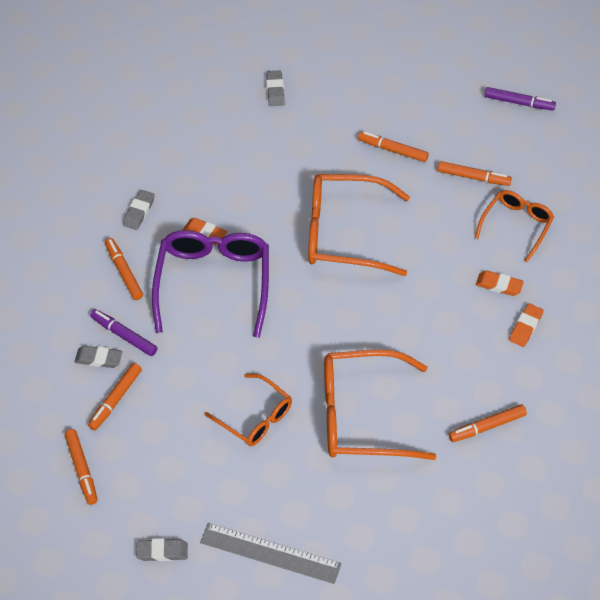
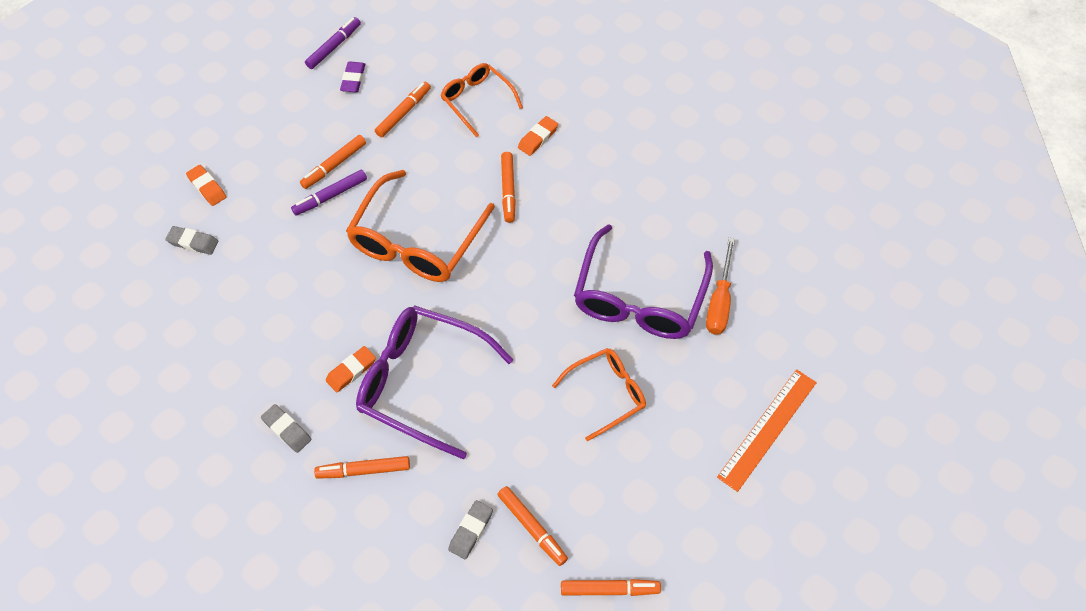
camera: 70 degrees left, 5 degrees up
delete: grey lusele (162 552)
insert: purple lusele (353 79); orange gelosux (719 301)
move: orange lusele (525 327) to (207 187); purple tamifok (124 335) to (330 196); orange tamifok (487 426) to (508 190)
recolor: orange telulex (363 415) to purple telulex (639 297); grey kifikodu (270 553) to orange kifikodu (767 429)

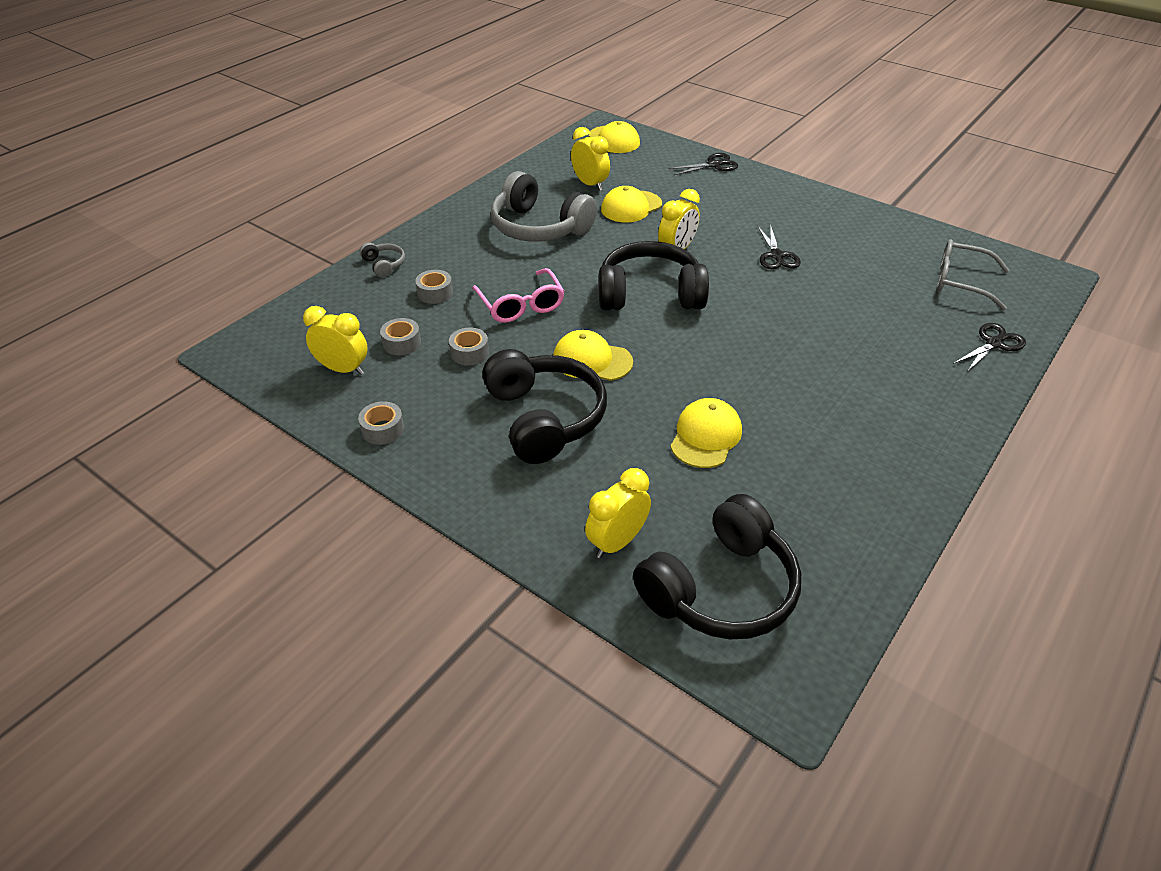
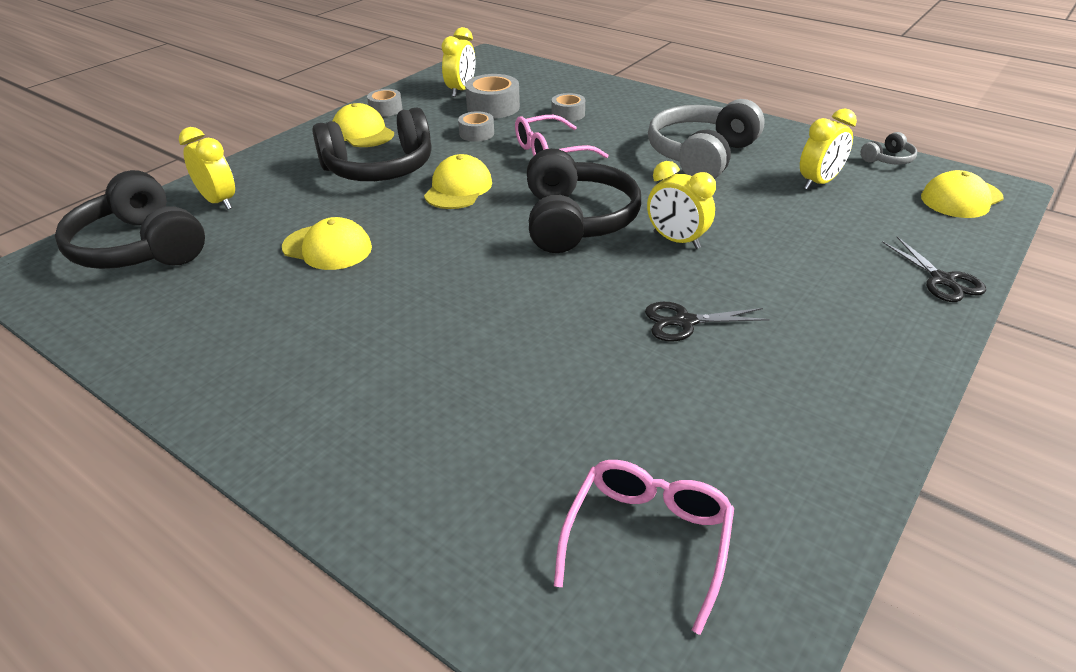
camera: 90 degrees right, 5 degrees down
delete: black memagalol (994 343)
move: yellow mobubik (631 207) to (362 132); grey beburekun (384 265) to (888 159)
recolor: grey telulex (960 282) to pink telulex (647 540)
resize: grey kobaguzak (402 343) = (493 107) x1.61

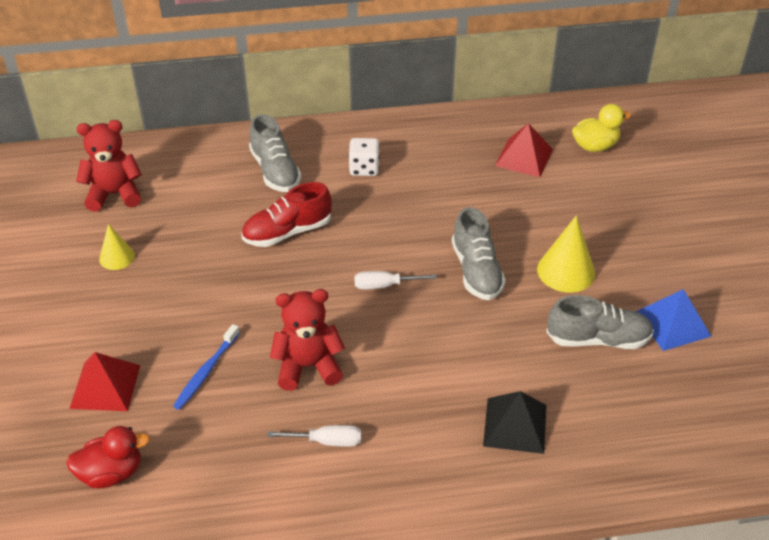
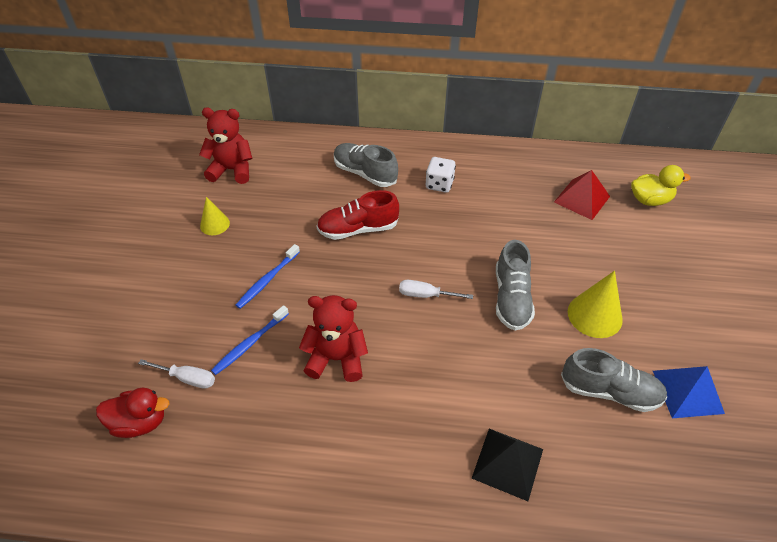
camera: 15 degrees right, 5 degrees up
delete: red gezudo (105 386)
insert: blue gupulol (267 280)
move: white gelosux (326 441) to (187 378)
rotate: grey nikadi (275 171) = (365 173) 135 degrees clockwise

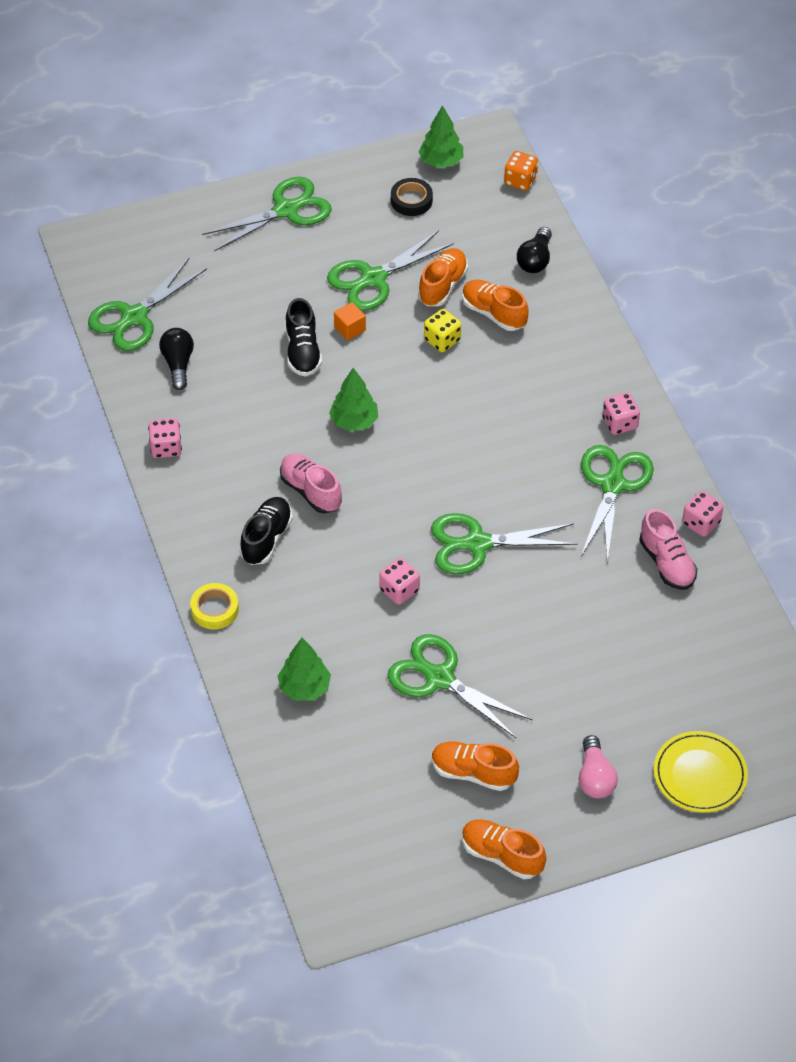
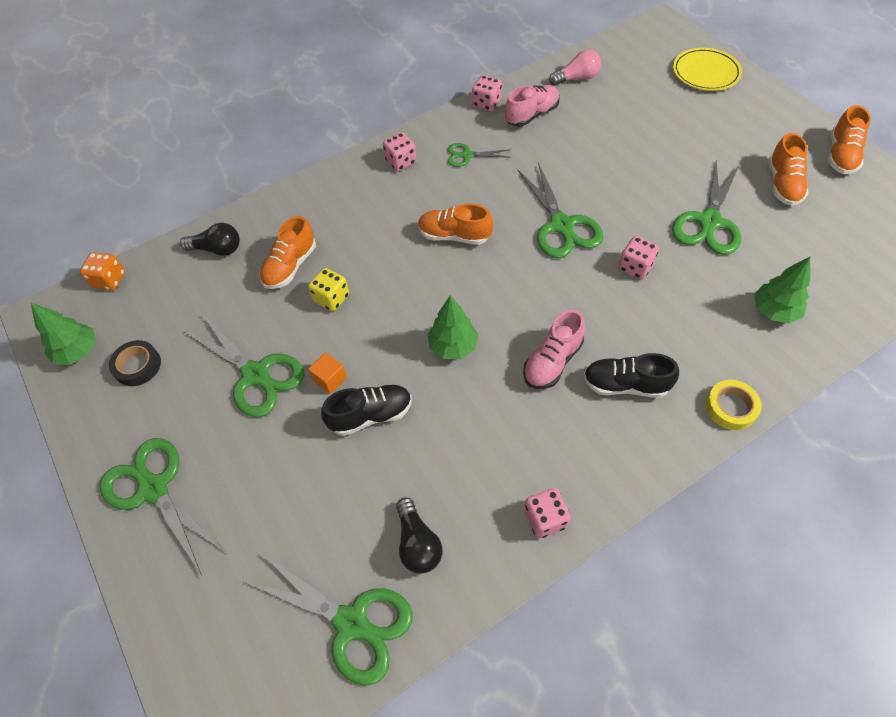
camera: 100 degrees left, 5 degrees up
move: orange nikadi (442 286) to (454 236); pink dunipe (595 777) to (577 78)
rotate: black dunipe (178 364) = (417 543) 90 degrees counterclockwise
resize: green memagalol (612 485) = (467 155) x0.54

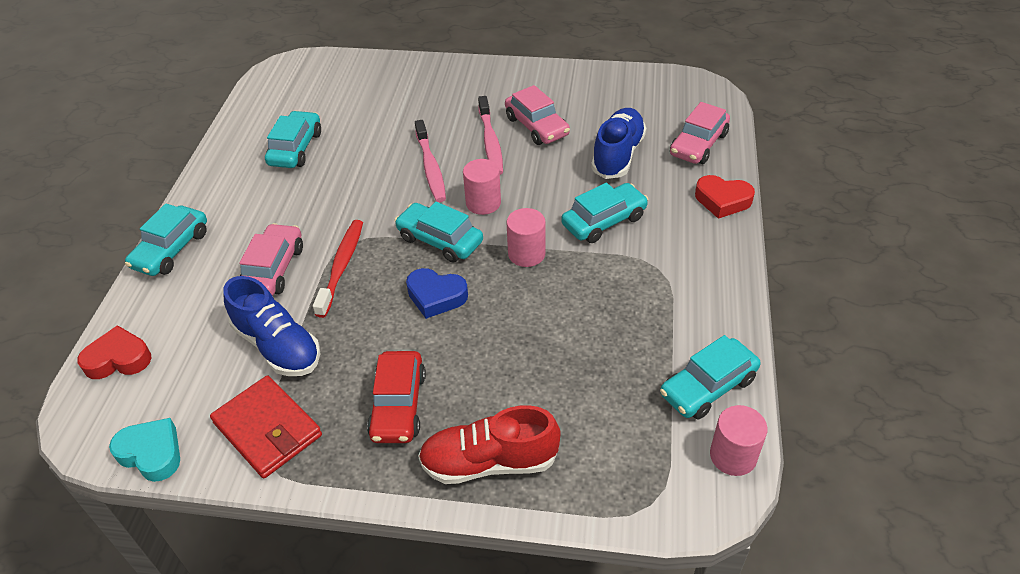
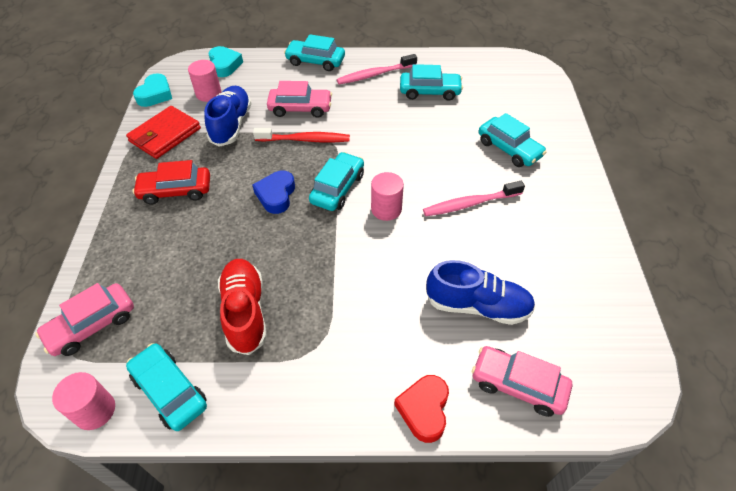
camera: 80 degrees right, 5 degrees up
move: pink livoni (537 126) to (92 325); pink gupulol (430 167) to (375 74); turquoise livoni (604 221) to (509 149); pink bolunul (526 254) to (208 94); red nikadi (489 462) to (245 312)
recolor: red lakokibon (118 359) to turquoise lakokibon (224 65)
rotate: blue nikadi (278 346) = (231 125) 150 degrees clockwise

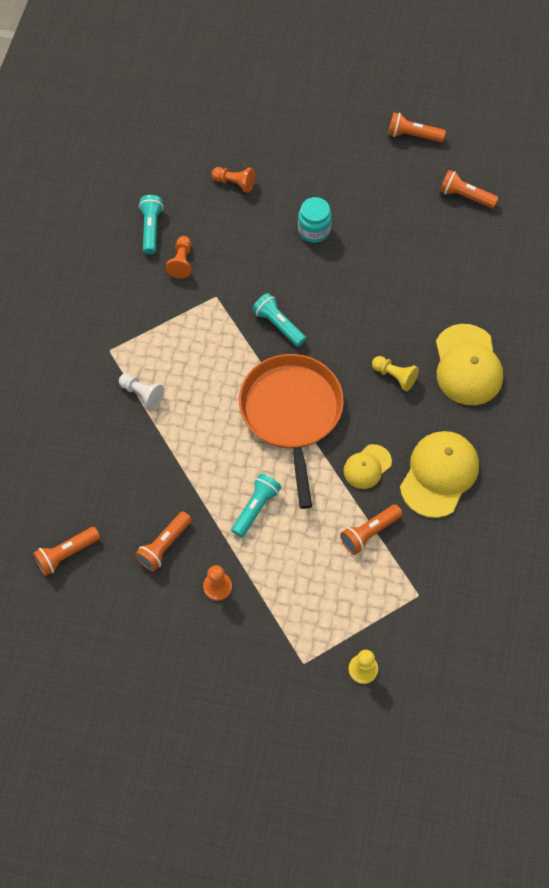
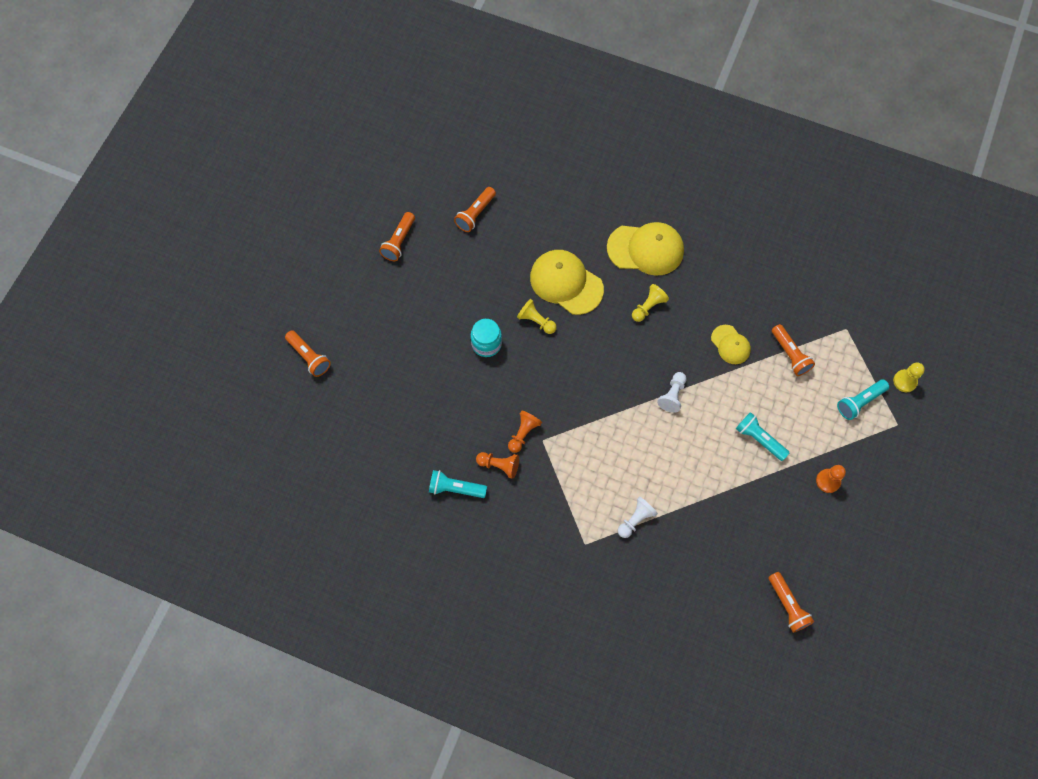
camera: 80 degrees left, 5 degrees up
insert: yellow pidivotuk (536 321)
move: orange pidivotuk (234 183) to (523 433); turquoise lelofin (278 325) to (859 402); yellow mobubik (439 474) to (566 283); orange lelofin (164 546) to (309 357)
replace: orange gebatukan (291 413) to white pidivotuk (672 395)

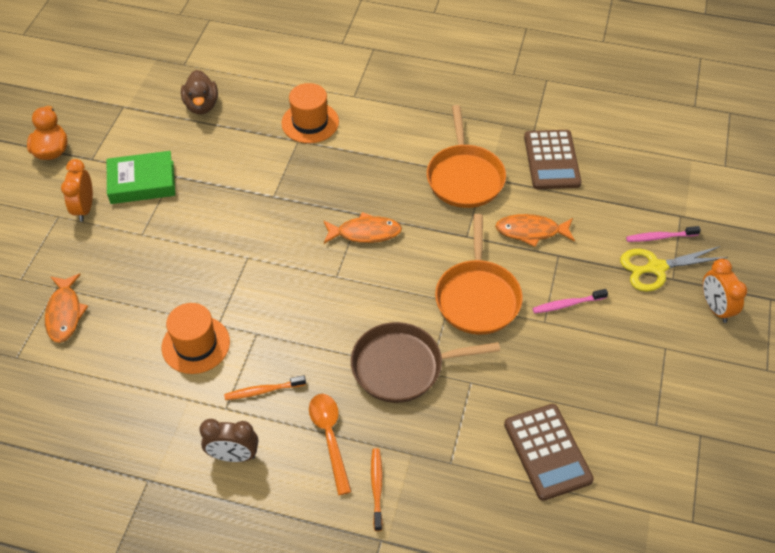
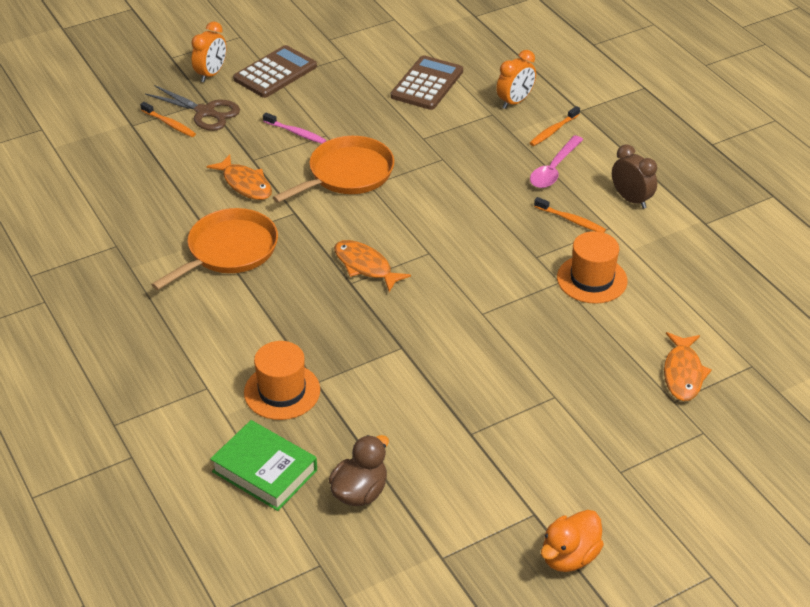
camera: 135 degrees left, 10 degrees down
delete: brown gebatukan (402 367)
move: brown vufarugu (552 160) to (275 73); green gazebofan (142 182) to (265 471); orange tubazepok (84 208) to (515 102)
recolor: pink gupulol (660 237) to orange gupulol (169 124); yellow memagalol (655 268) to brown memagalol (205 112); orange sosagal (330 437) to pink sosagal (554 169)
rotate: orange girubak (65 313) = (683 373) 150 degrees clockwise

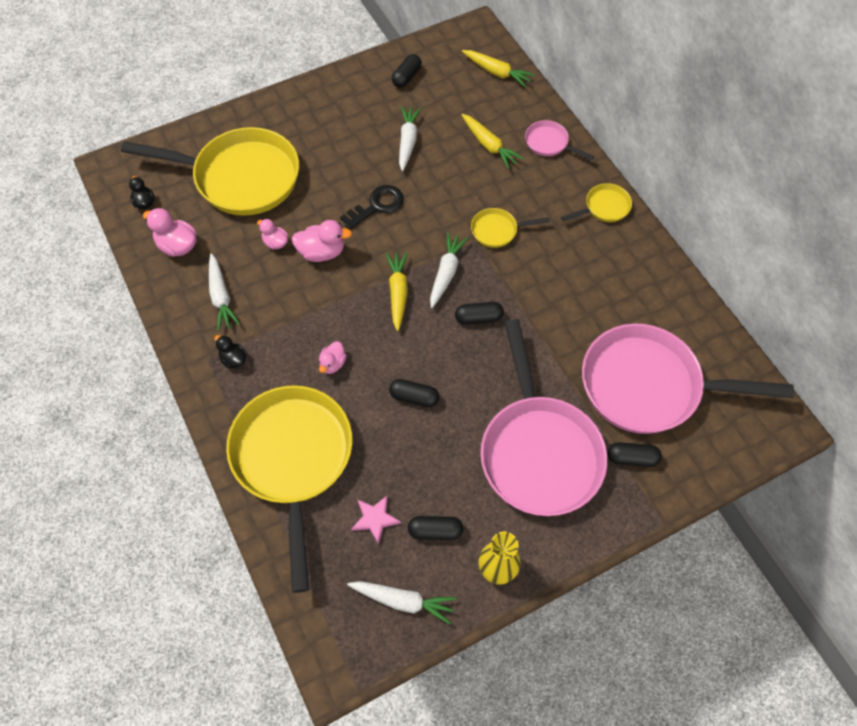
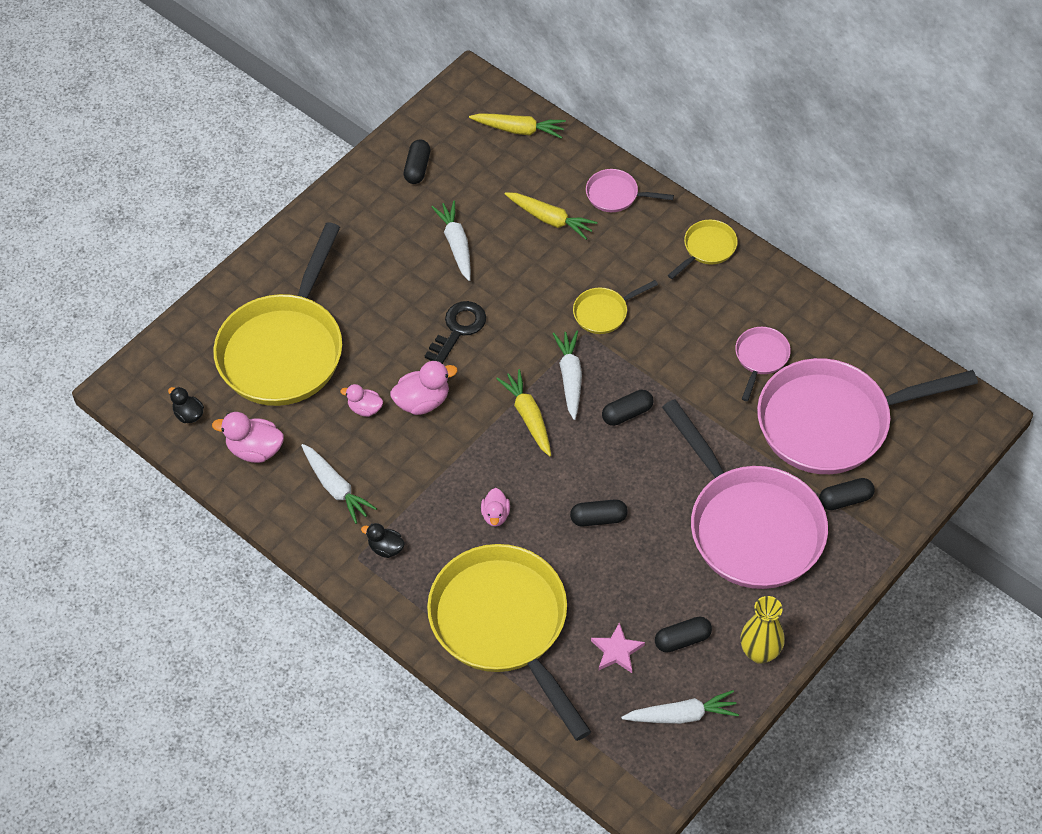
camera: 20 degrees left, 5 degrees down
insert: pink gebatukan (760 358)
rotate: yellow gebatukan (240 177) = (284 349) 120 degrees clockwise

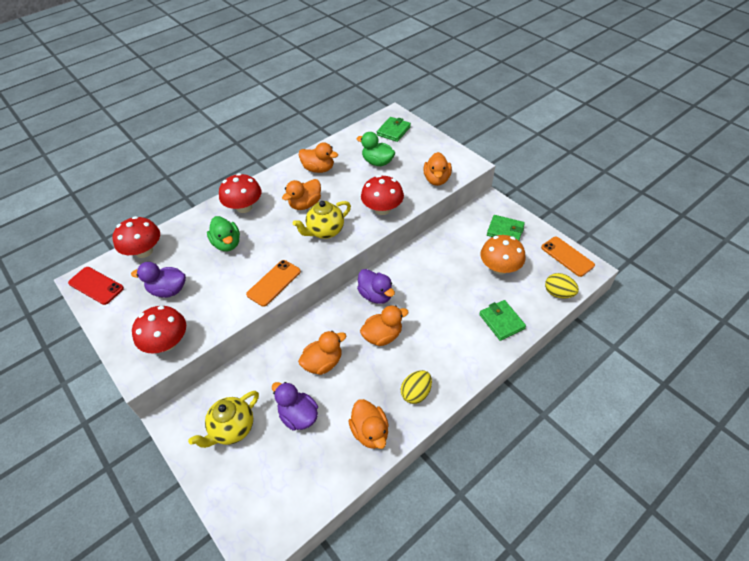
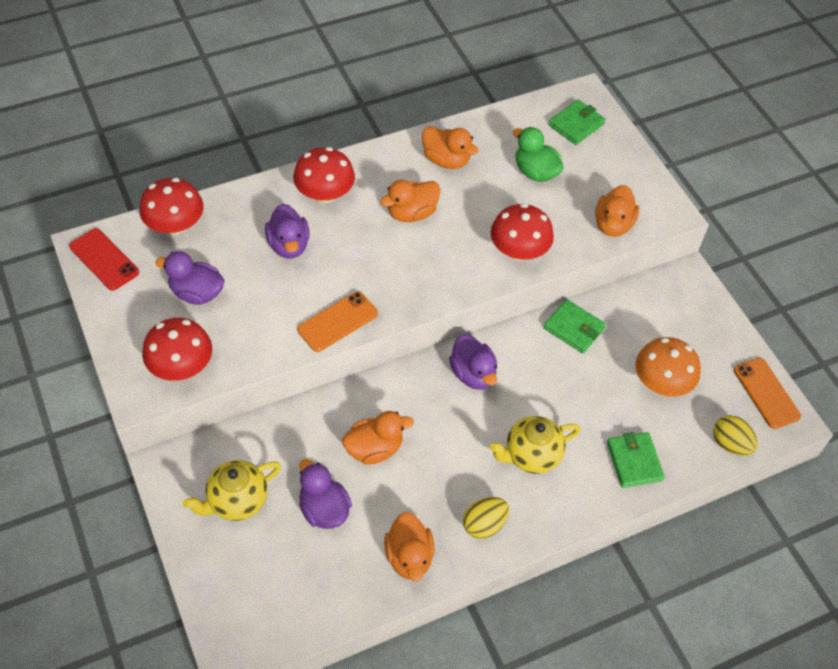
camera: 10 degrees right, 5 degrees up
delete: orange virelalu (382 336)
move: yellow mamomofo (325 231) to (531 456); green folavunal (505 230) to (574 328)
recolor: green virelalu (227 244) to purple virelalu (288 245)

